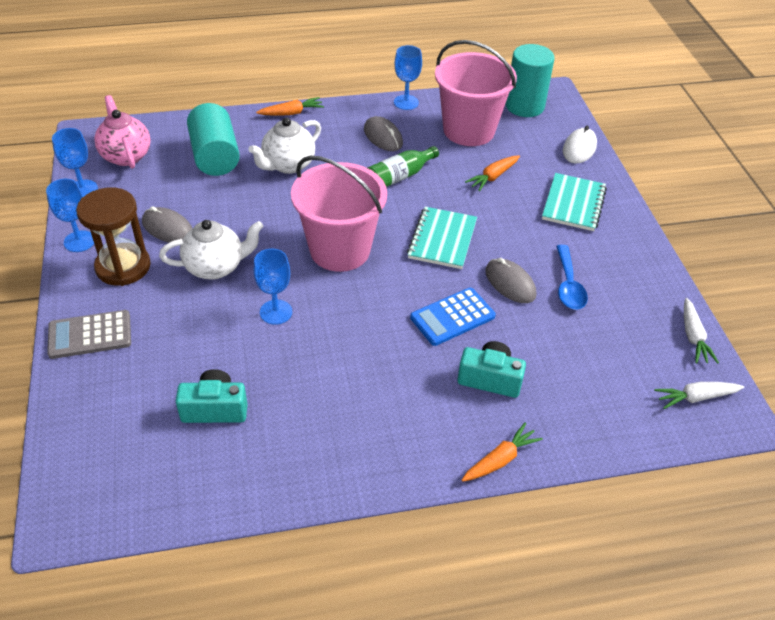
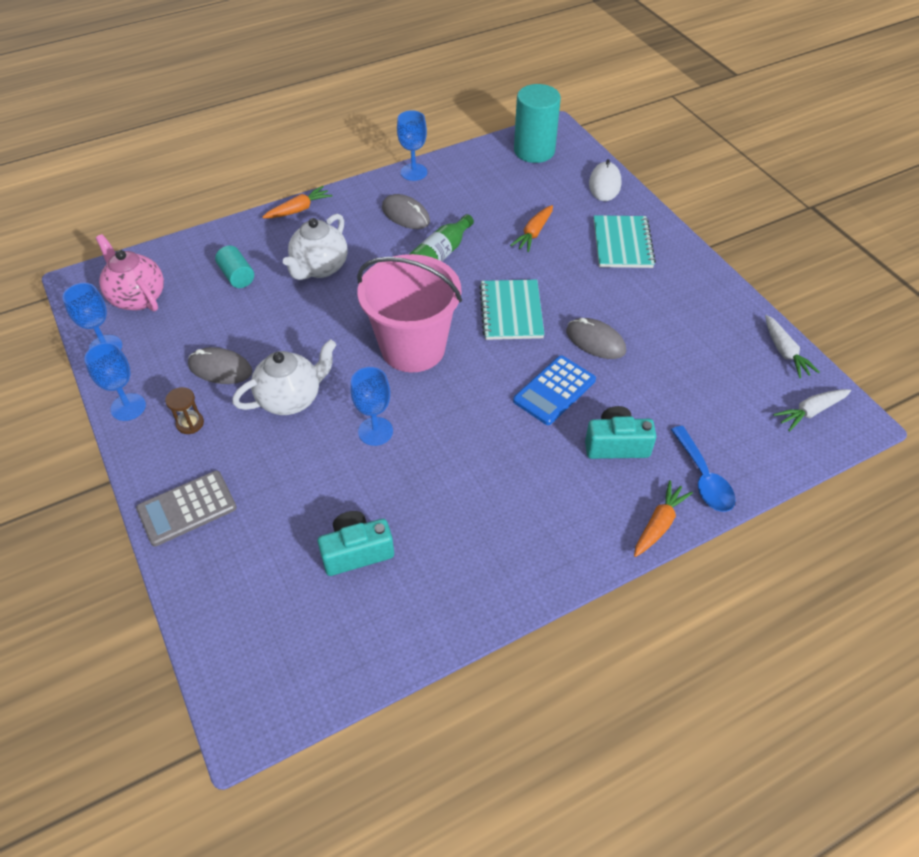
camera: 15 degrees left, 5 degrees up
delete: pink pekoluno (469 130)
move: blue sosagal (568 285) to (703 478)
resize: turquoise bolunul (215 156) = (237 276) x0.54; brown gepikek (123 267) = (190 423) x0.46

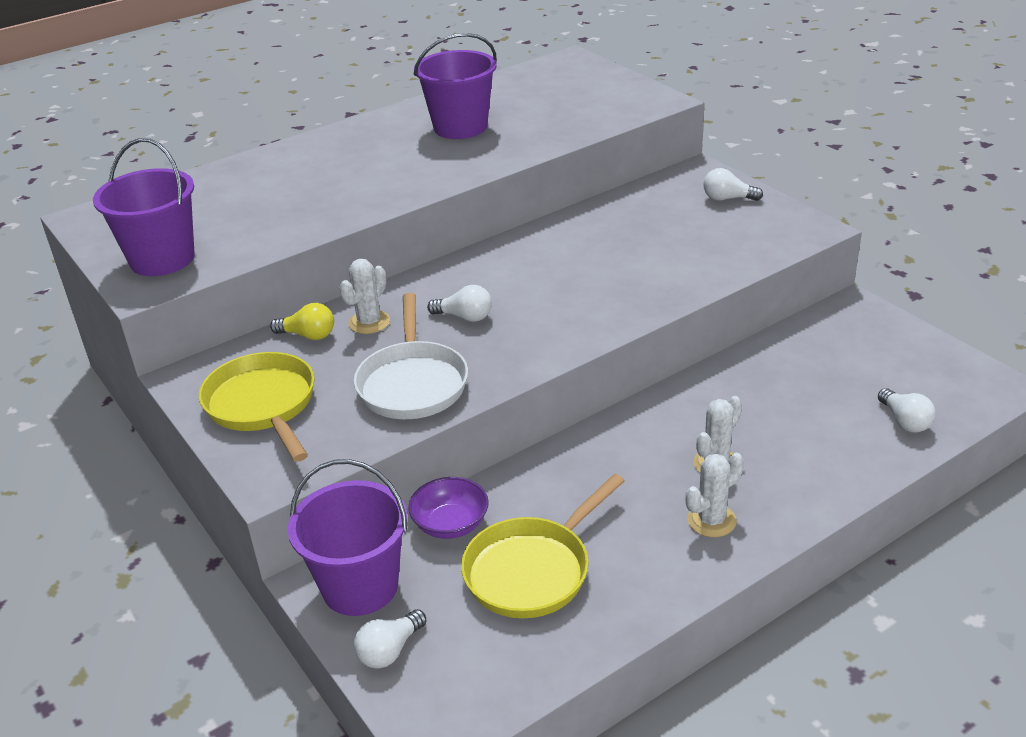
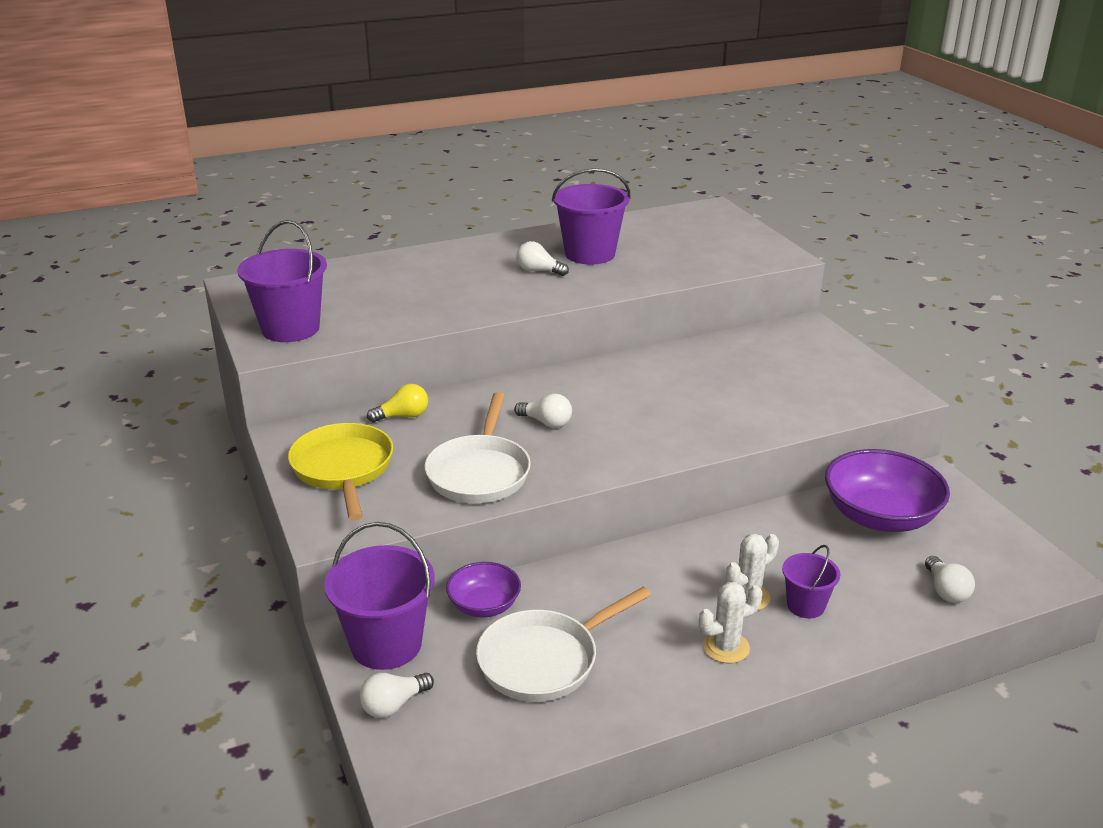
camera: 10 degrees right, 5 degrees down
delete: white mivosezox (369 322)
insert: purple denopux (880 517); purple pekoluno (805 605)
move: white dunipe (727 198) to (538 271)
recolor: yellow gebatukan (532 570) to white gebatukan (544 660)
rotate: yellow dunipe (308 335) = (403 416) 45 degrees counterclockwise

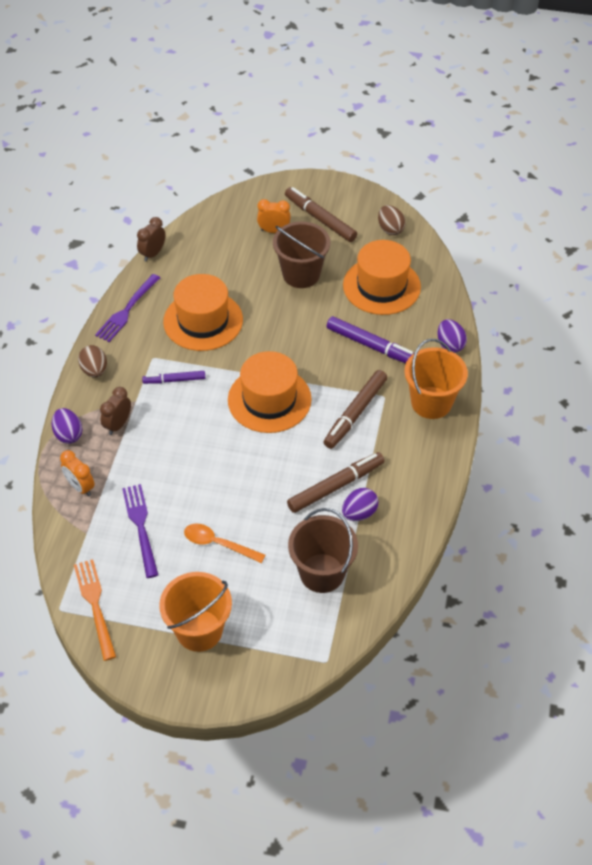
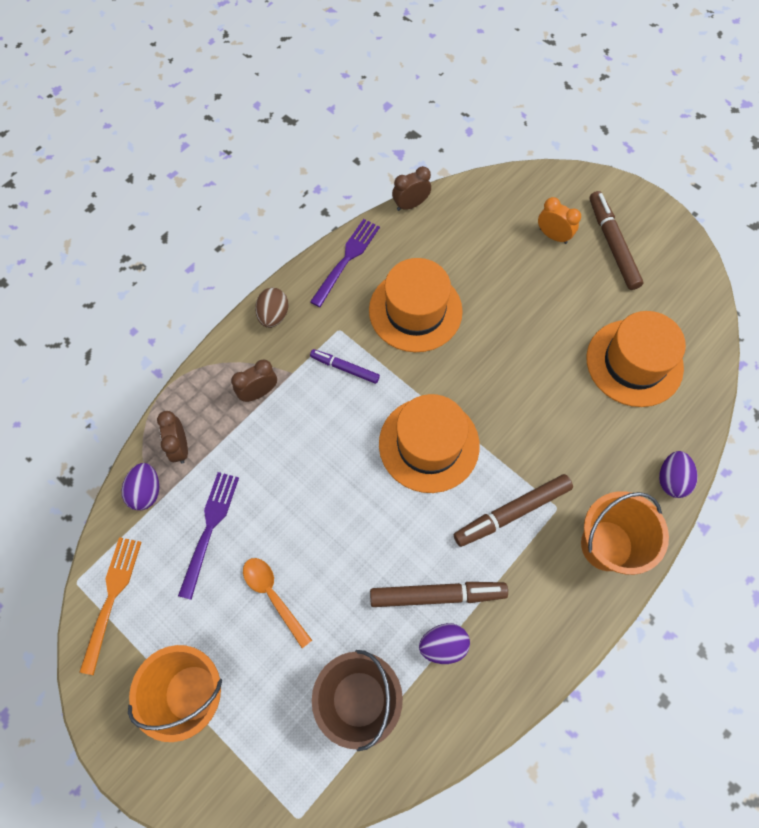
camera: 30 degrees right, 15 degrees up
delete: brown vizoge (390 229); brown pekoluno (301 274); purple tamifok (372 346)
move: purple vizoge (68 434) to (146 492)
recolor: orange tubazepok (80 487) to brown tubazepok (180 447)
rotate: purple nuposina (127 310) = (346 260) 150 degrees clockwise

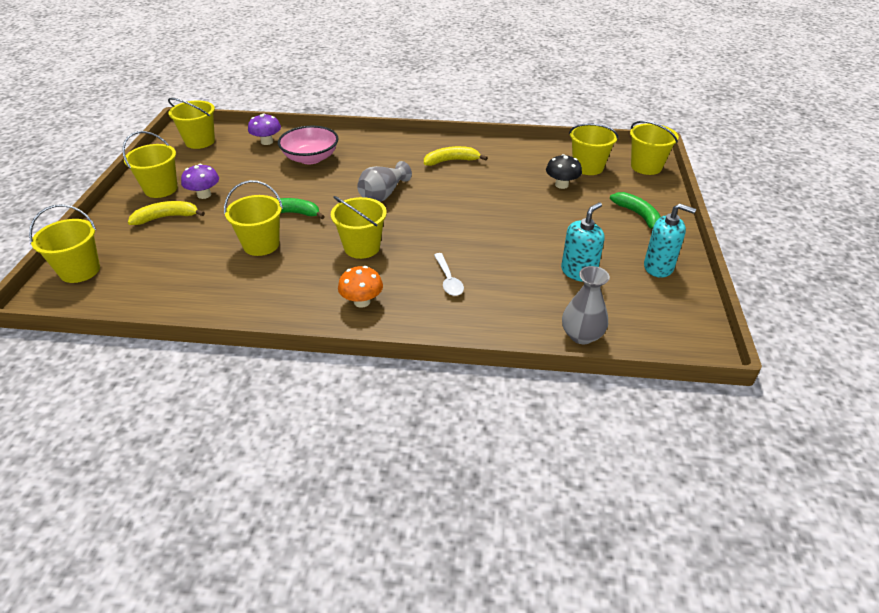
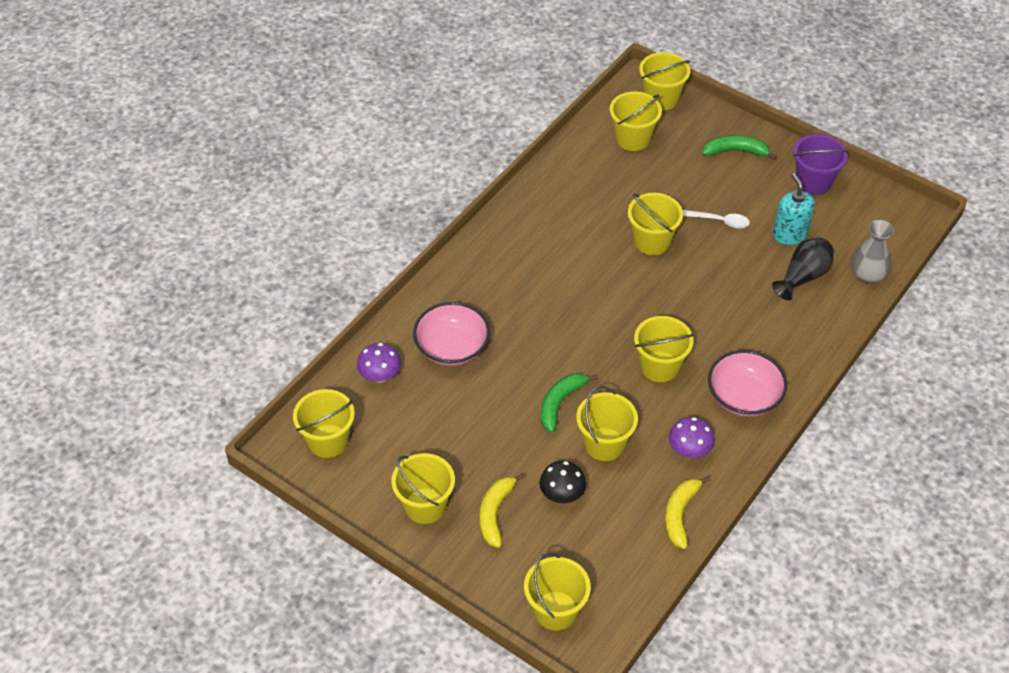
camera: 60 degrees left, 10 degrees up
delete: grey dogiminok (383 194)
insert: yellow pekoluno (652 241); black dogiminok (803 277)
move: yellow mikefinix (451 161) to (680 514); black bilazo (561 185) to (562 494); purple bilazo (204 195) to (689 450); white sosagal (448 280) to (720 221)
replace: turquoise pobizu (658 267) to purple pekoluno (813 182); orange bilazo (362 302) to pink denopux (744 397)

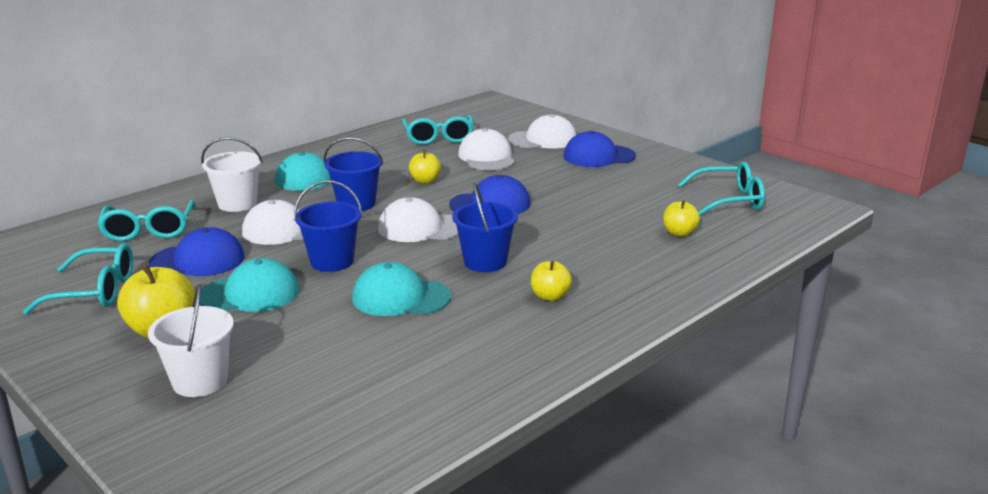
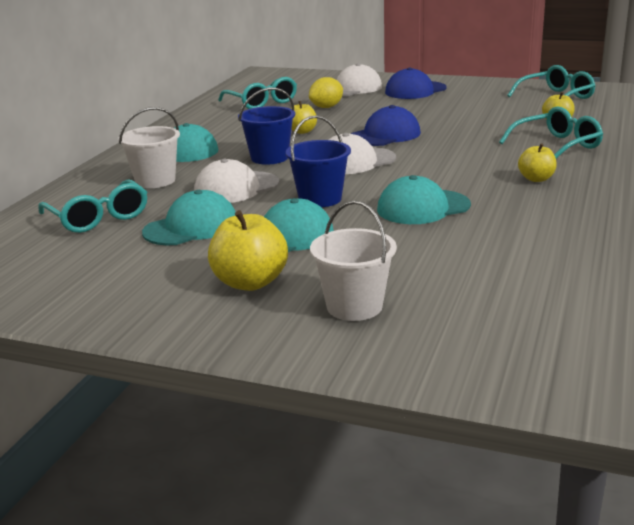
camera: 25 degrees left, 0 degrees up
delete: blue pekoluno (485 262)
move: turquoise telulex (95 291) to (557 146)
replace: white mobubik (486 157) to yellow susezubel (326 107)
recolor: blue mobubik (198 260) to turquoise mobubik (191 227)

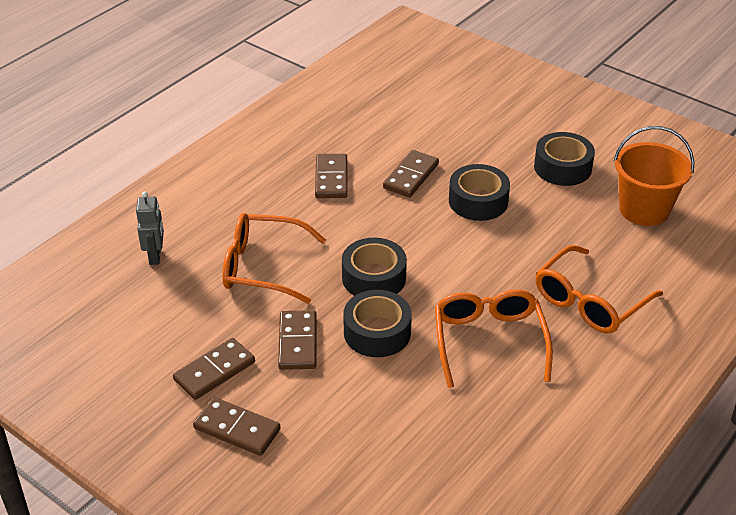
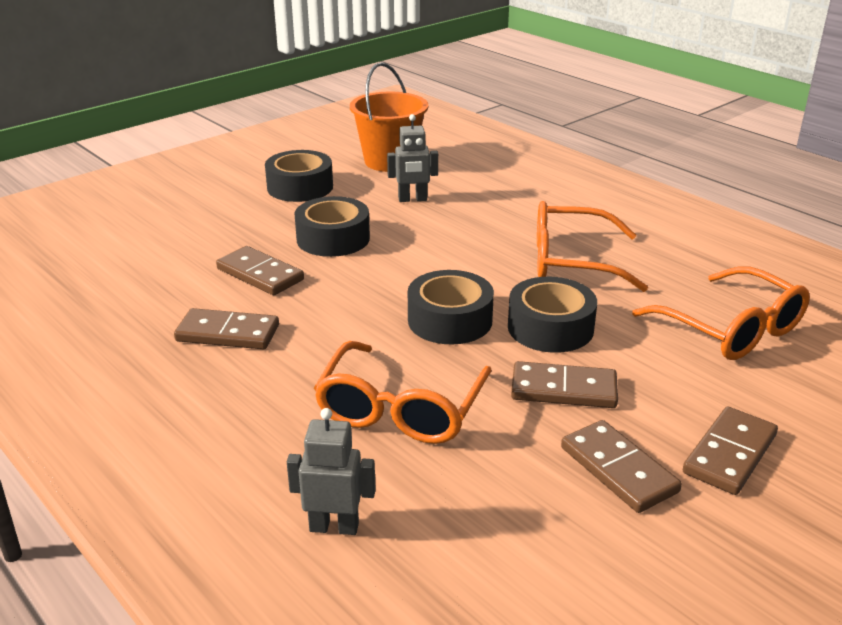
camera: 80 degrees left, 10 degrees down
insert: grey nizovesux (412 199)
move: orange telulex (589 302) to (731 329)

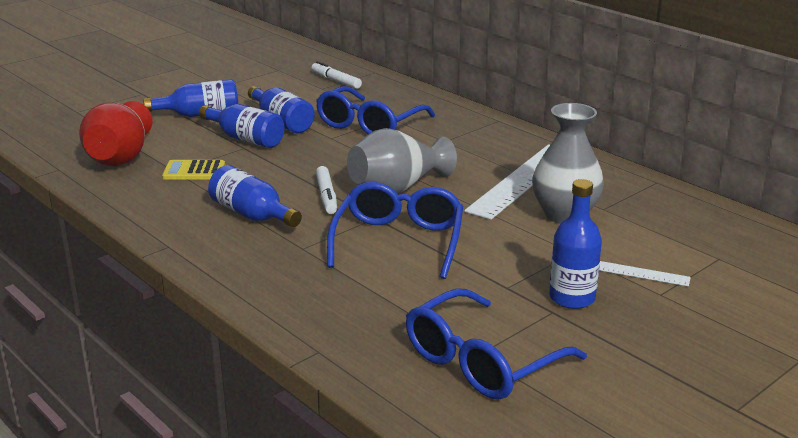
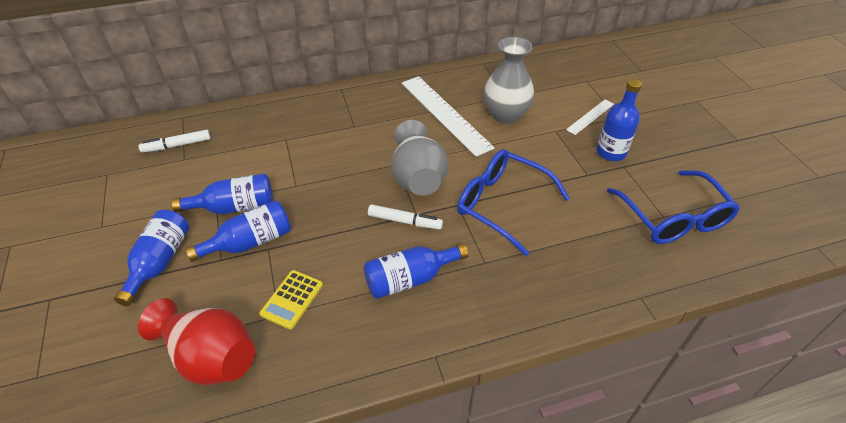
camera: 65 degrees left, 20 degrees up
delete: blue telulex (369 125)

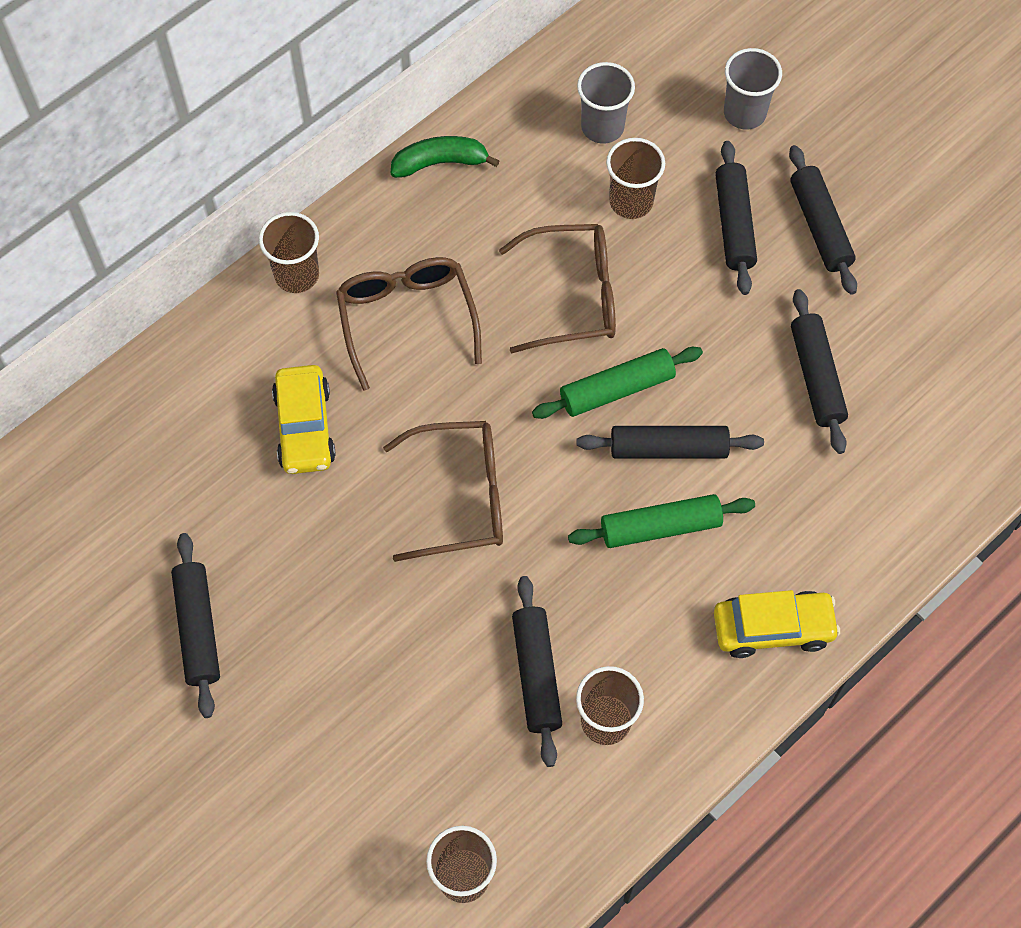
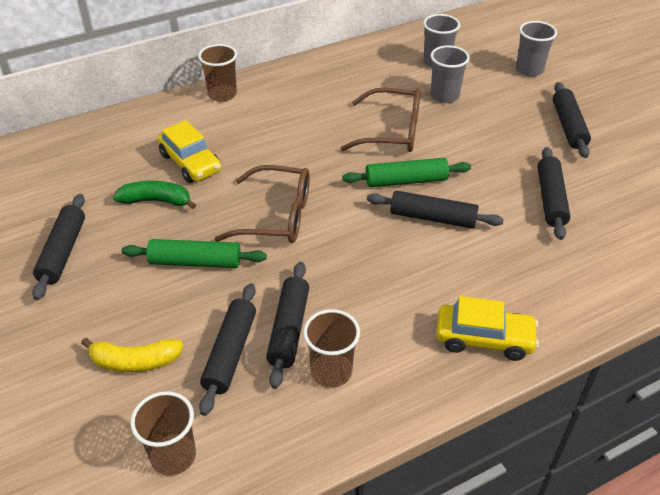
camera: 15 degrees right, 20 degrees down
delete: brown telulex (406 318)
insert: yellow mikefinix (135 361)
move: green mikefinix (440 163) to (156 201); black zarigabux (734 224) to (230 353); green zarigabux (660 527) to (195 262)
recolor: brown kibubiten (631 201) to grey kibubiten (444 96)
rotate: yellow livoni (305 427) = (191 163) 45 degrees counterclockwise

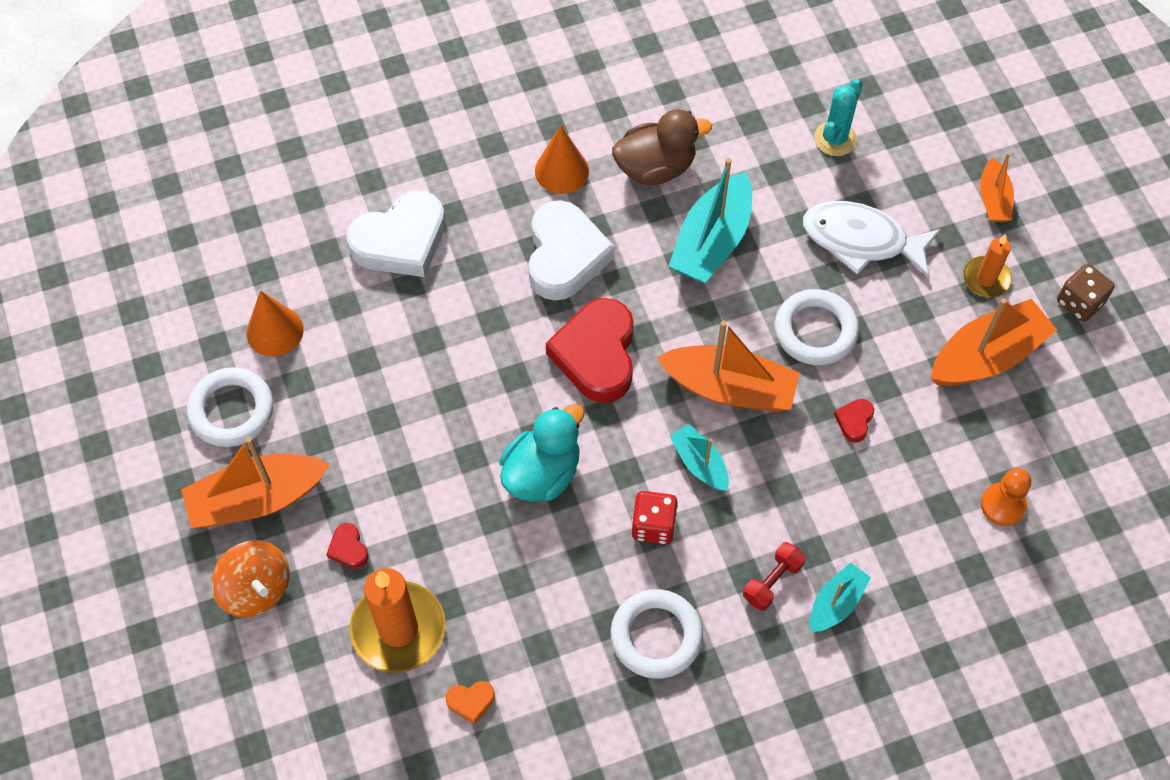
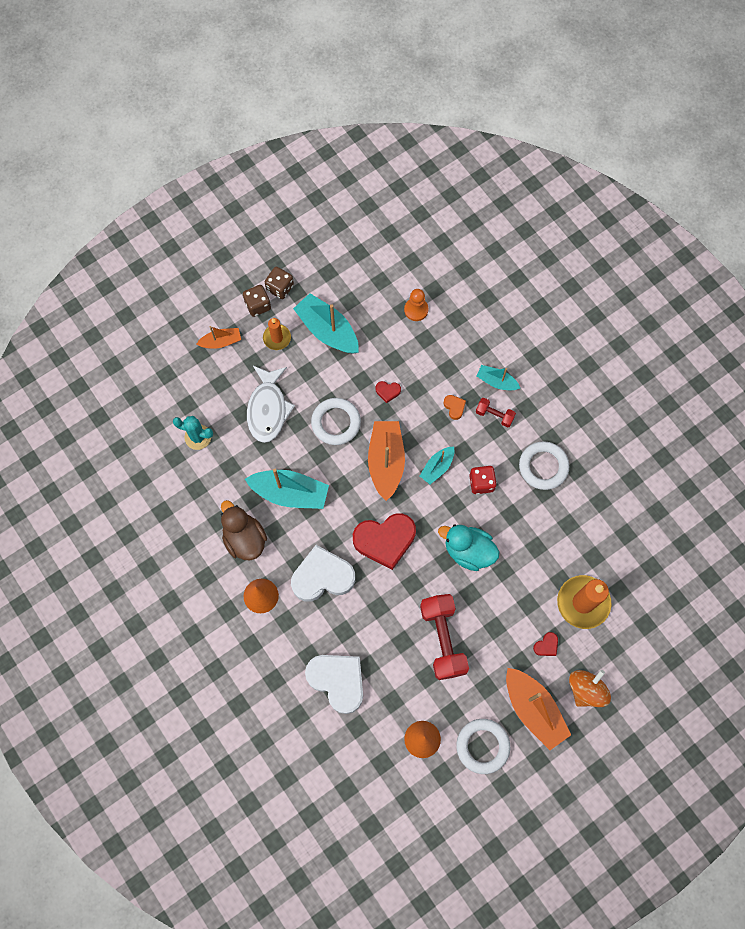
camera: 105 degrees left, 10 degrees up
insert: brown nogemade (258 305); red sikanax (443 639)
move: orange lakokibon (471 702) to (454 407)
recolor: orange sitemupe (987 356) to turquoise sitemupe (327 330)

